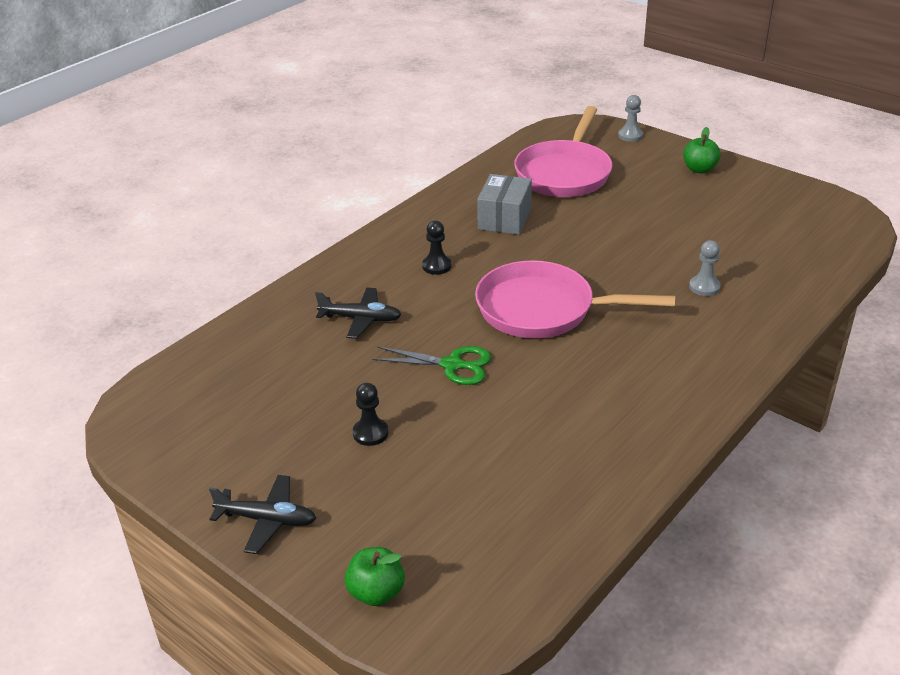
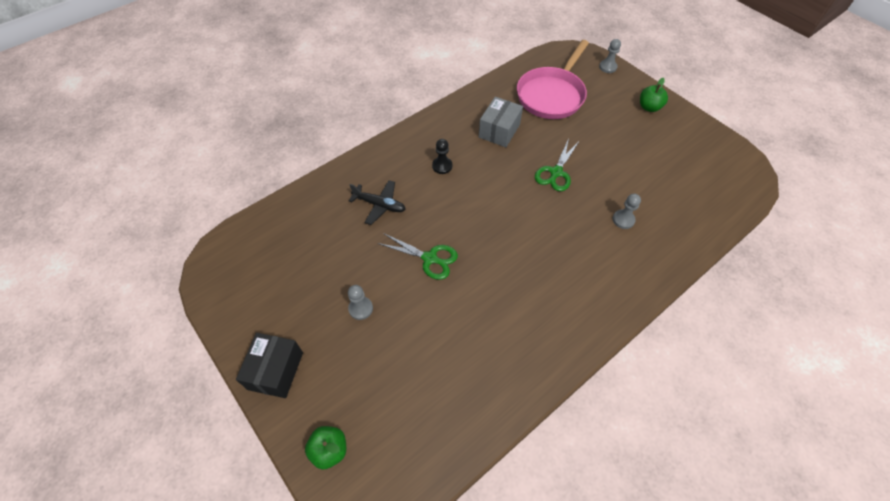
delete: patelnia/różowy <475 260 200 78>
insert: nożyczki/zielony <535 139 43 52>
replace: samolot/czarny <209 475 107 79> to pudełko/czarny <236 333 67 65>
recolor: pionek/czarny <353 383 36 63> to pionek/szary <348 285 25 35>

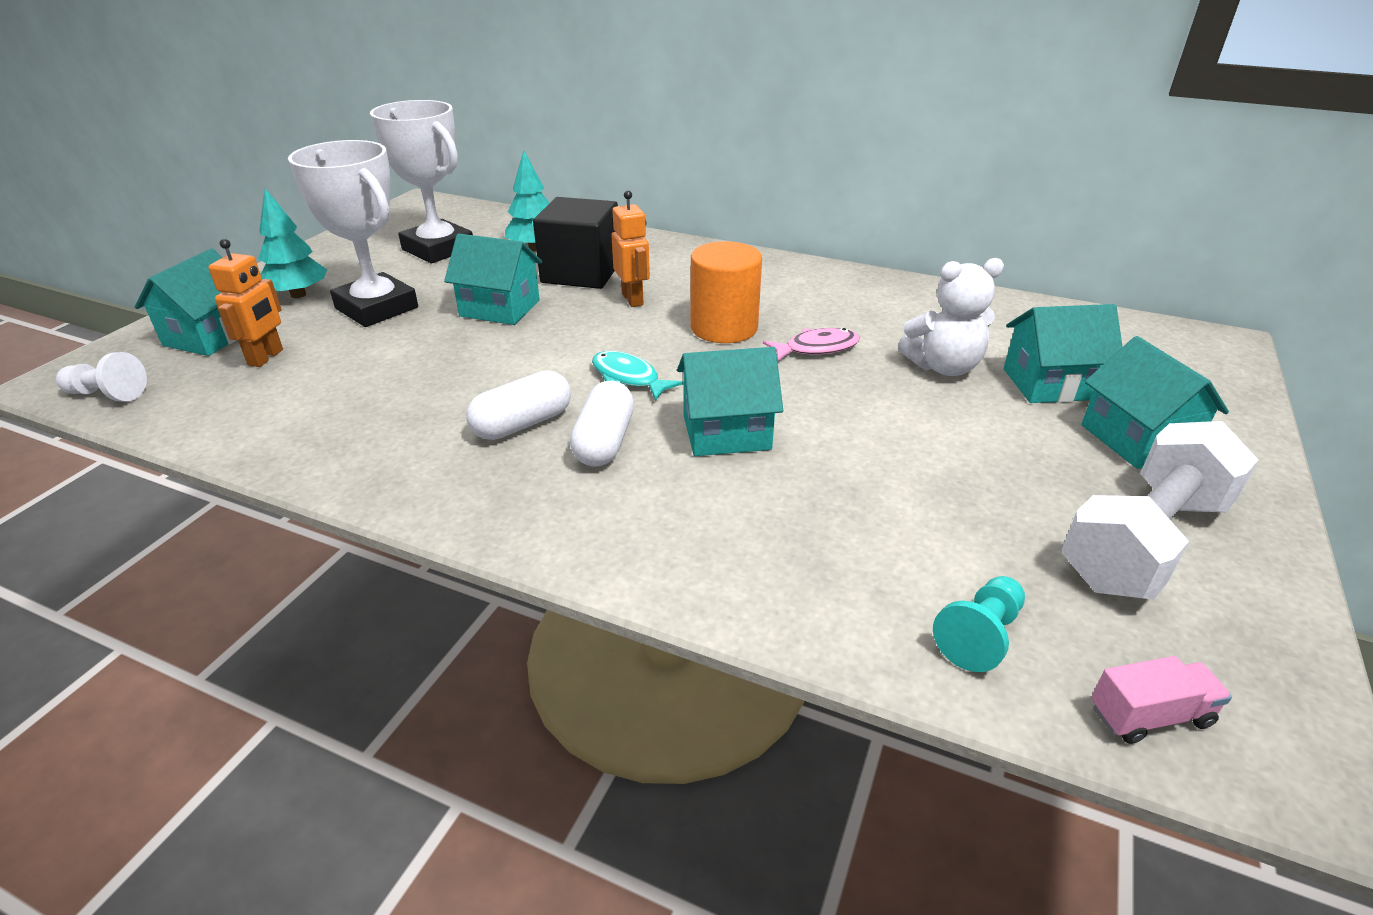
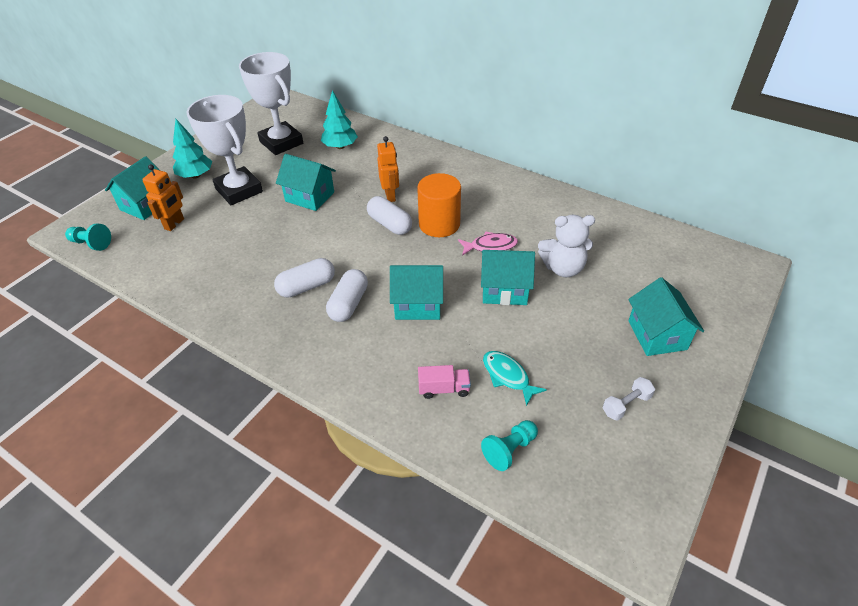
delete: sześcian/czarny <533 197 85 92>
insert: kapsułka/biały <367 196 45 39>
move: ryba/turkusowy <592 351 91 50> to <483 351 64 55>; domek/turkusowy <1004 304 119 99> to <481 250 54 55>; ciężarówka/różowy <1091 656 141 88> to <418 365 53 34>
recolor: pionek/biały <56 352 91 50> to pionek/turkusowy <65 224 46 27>
resize: hantel/biały <1062 421 197 179> = <603 377 52 44> x0.42

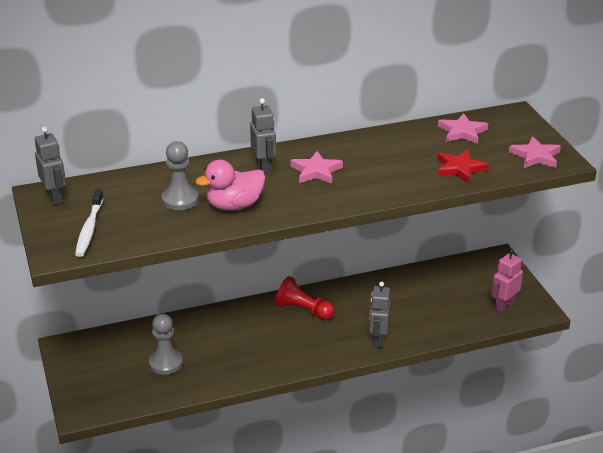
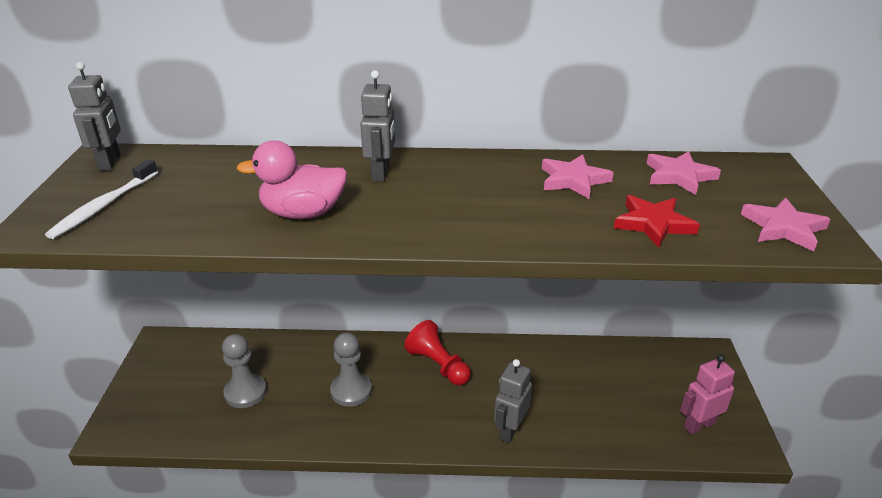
move: pionek/szary <162 141 37 69> to <330 332 42 75>; gwiazda/różowy <290 151 53 33> to <542 154 72 45>

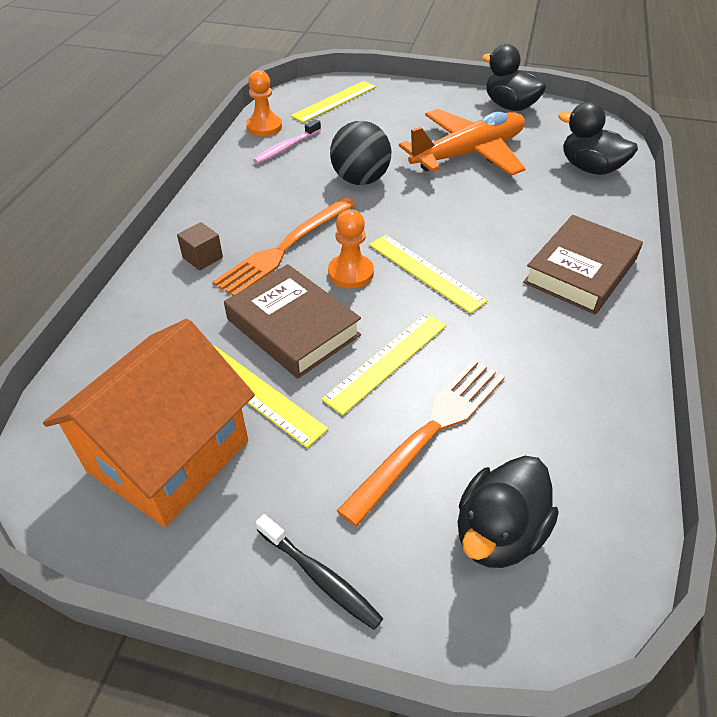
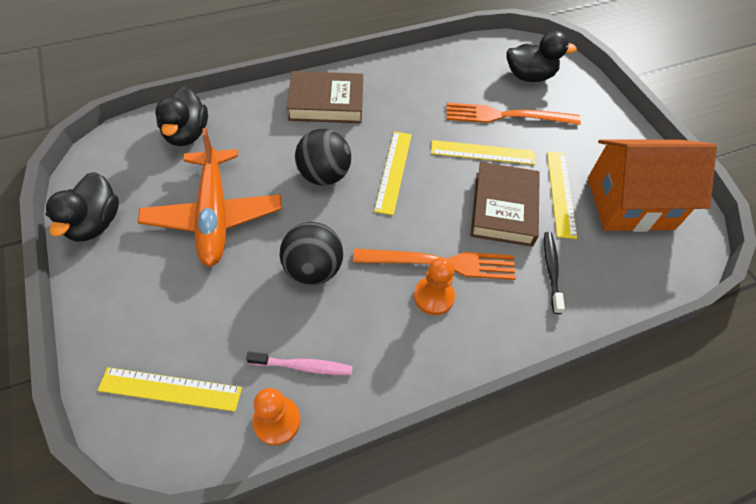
delete: sześcian/brązowy <177 222 46 49>
insert: piłka/czarny <295 129 56 57>
move: szczoteczka do zębów/czarny <256 514 127 116> to <544 232 21 82>; pionek/pomarańczowy <328 209 46 80> to <414 257 41 58>
rotate: samolot/pomarańczowy <399 109 127 67> = <138 128 144 139> 120 degrees counterclockwise

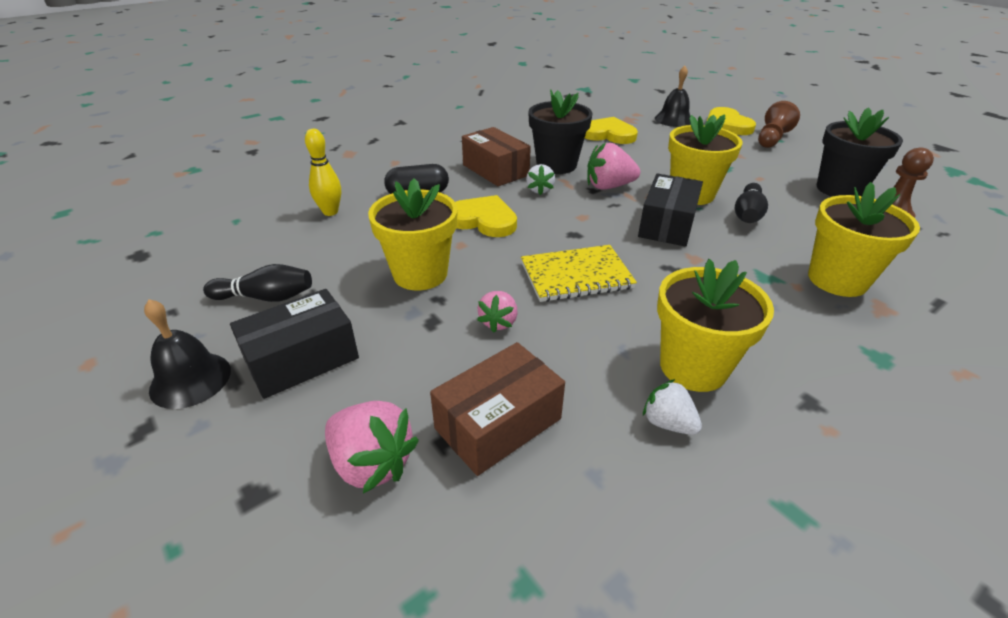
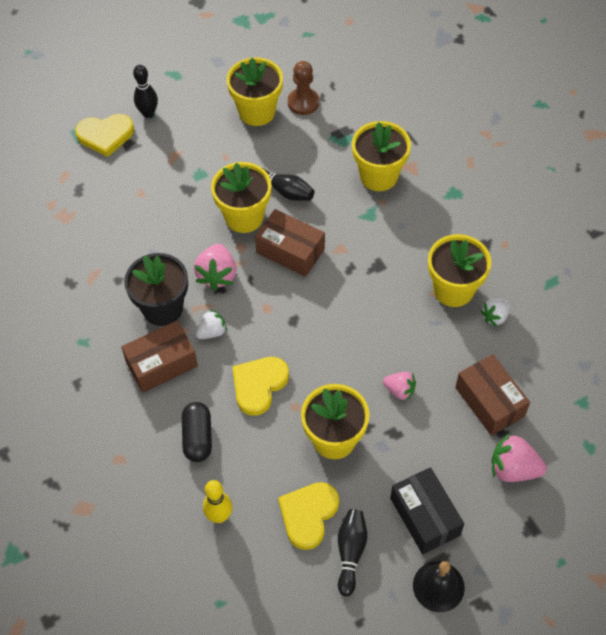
delete: zeszyt/żółty <521 245 116 57>; dzwonek/czarny <655 66 36 61>
move: serce/żółty <585 117 53 27> to <278 482 61 68>
replace: pionek/brązowy <758 101 42 47> to kręgiel/czarny <133 65 25 53>
recolor: pudełko/czarny <638 173 65 74> to pudełko/brązowy <255 209 70 68>; doniczka/czarny <817 107 86 90> to doniczka/żółty <226 57 57 69>
rotate: truskawka/różowy <325 401 94 93> = <492 433 55 49> 120 degrees counterclockwise; truskawka/biały <526 164 29 31> = <196 309 31 30> 45 degrees counterclockwise

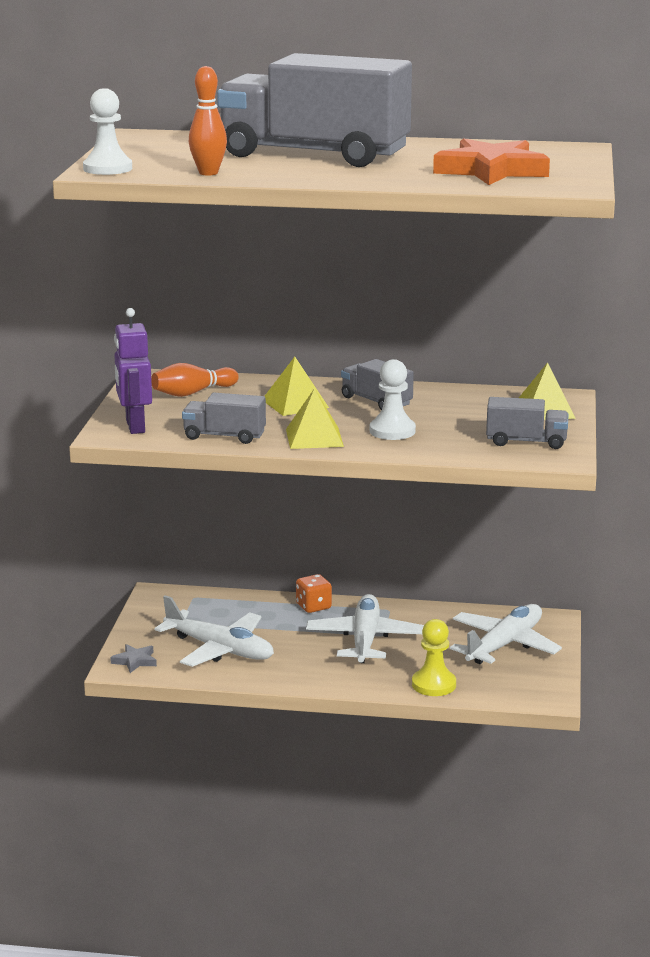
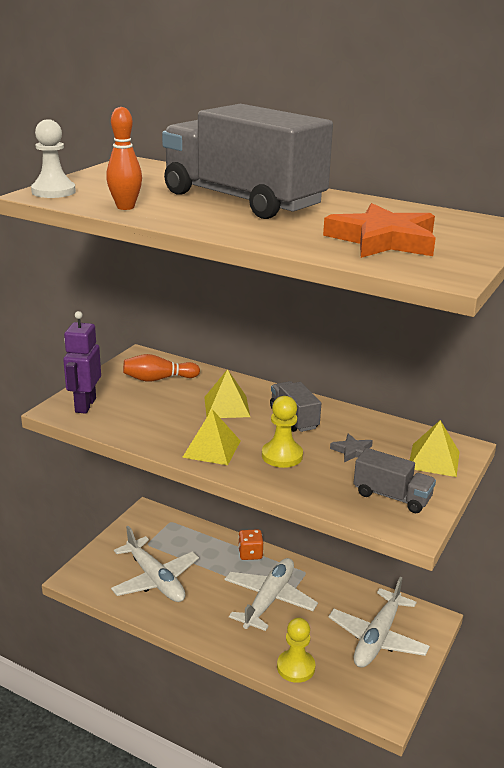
delete: ciężarówka/szary <182 393 84 51>
move: gwiazda/szary <110 644 47 29> to <330 433 43 29>
recolor: pionek/biały <370 359 46 81> to pionek/żółty <262 396 41 72>
rotate: samolot/biały <450 604 112 60> = <328 577 102 91> 150 degrees clockwise

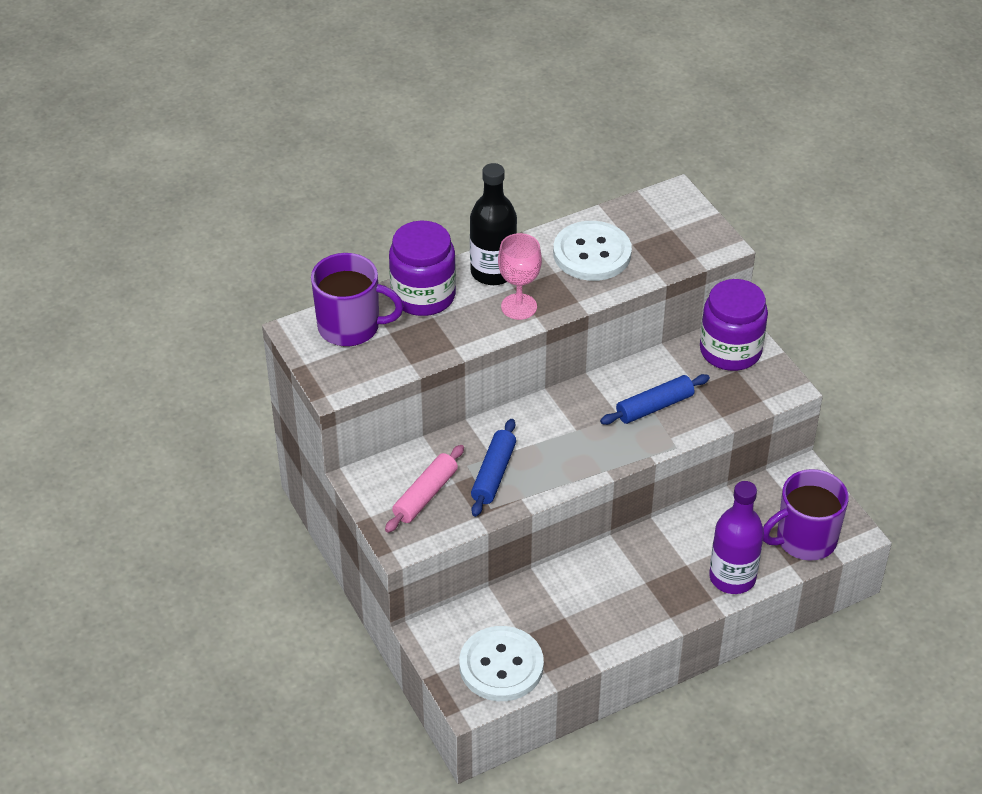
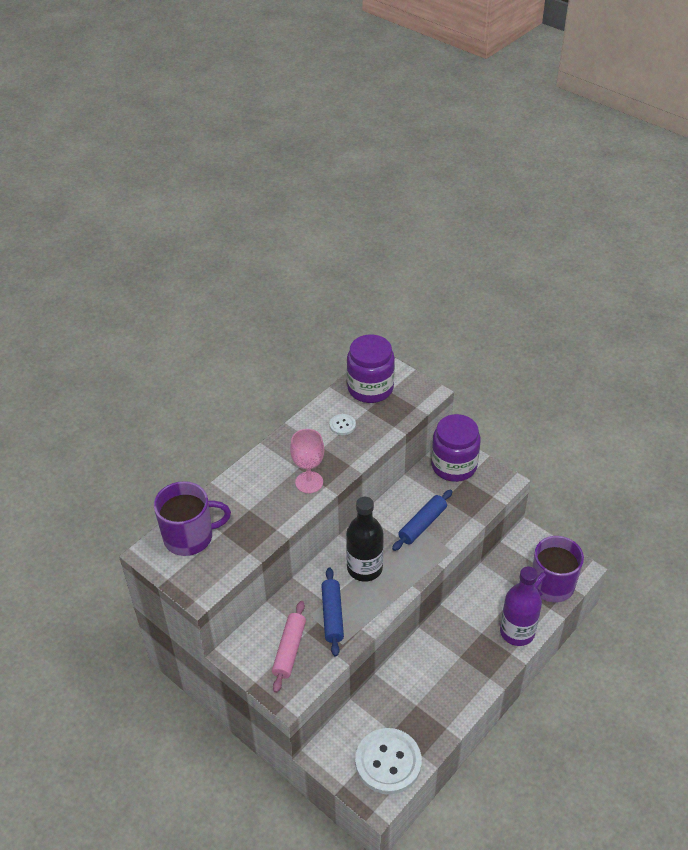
move: słoik/fioletowy <389 221 67 95> to <347 335 48 68>; butelka/czarny <470 163 47 122> to <346 497 38 85>
resize: guzik/biały <553 221 79 60> = <329 414 27 21> x0.45

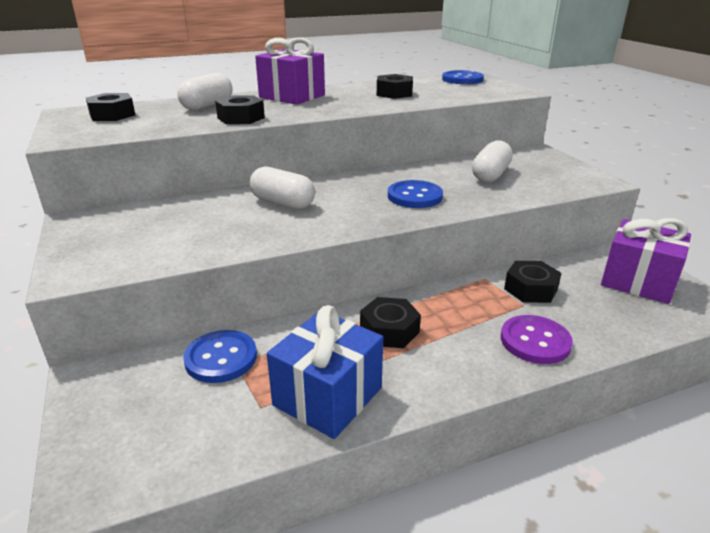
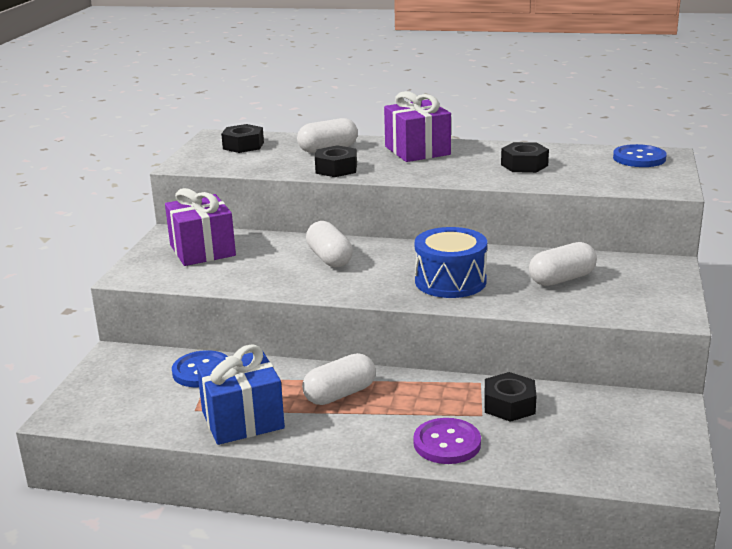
move: prezent/fioletowy <601 218 90 86> to <165 188 71 78>
replace: nakrętka/czarny <360 297 61 51> to kapsułka/biały <302 353 74 52>; guzik/niebieski <388 180 55 28> to bęben/niebieski <415 227 72 71>

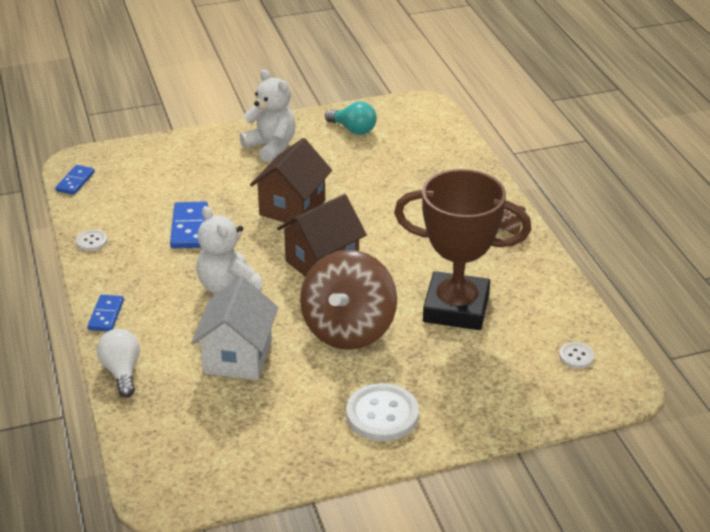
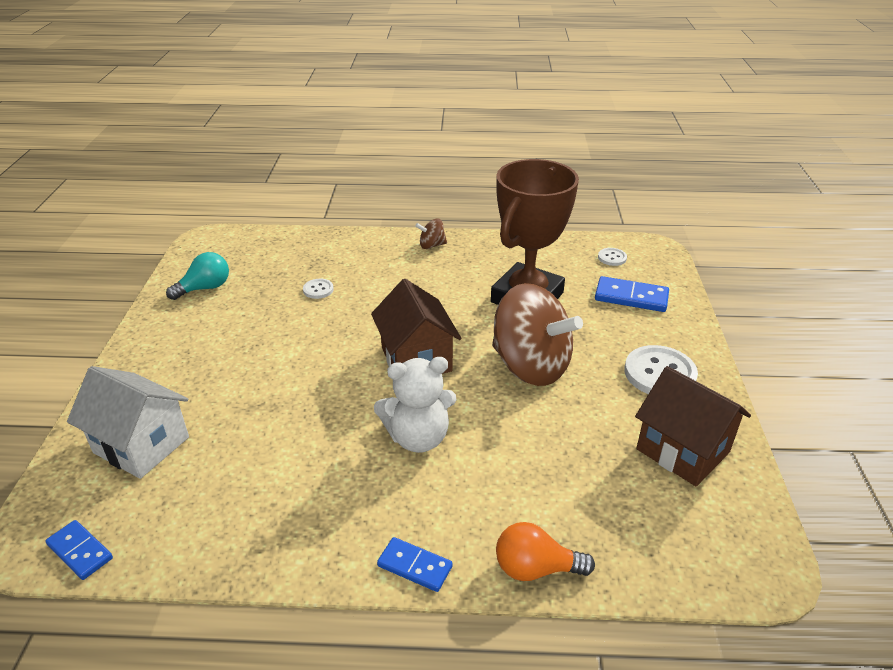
delete: miś/biały <239 70 57 93>
move: guzik/biały <76 230 31 21> to <303 279 31 20>; kostka domina/niebieski <170 202 38 46> to <595 276 74 36>; domek/biały <191 277 87 103> to <67 366 122 113>; domek/brązowy <250 138 82 85> to <635 366 116 121>
recolor: żarówka/biały <97 329 43 68> to żarówka/pomarańczowy <496 522 99 59>

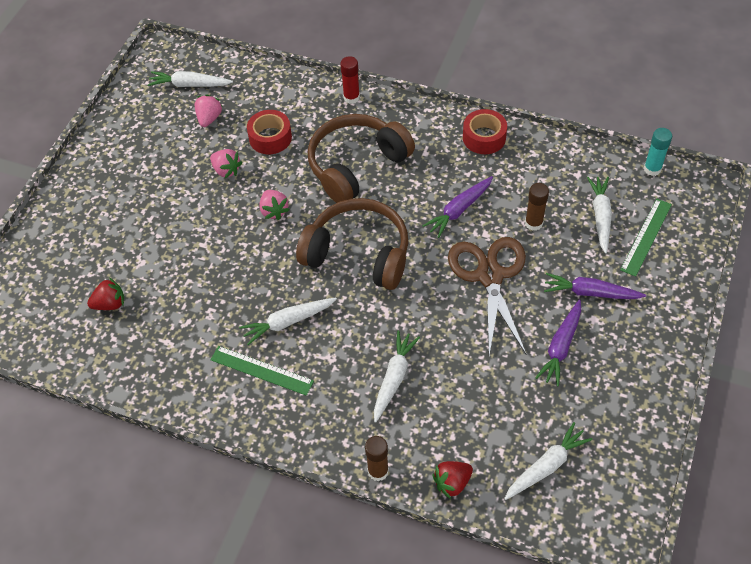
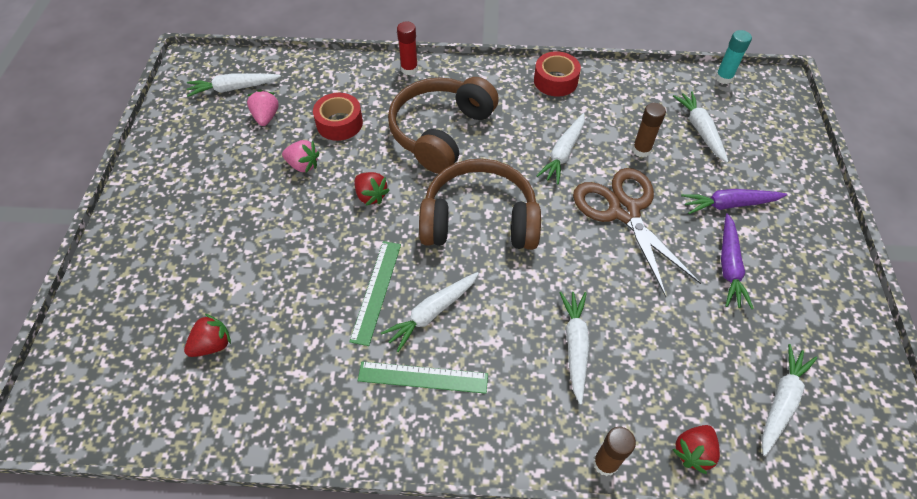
move: linijka/zielony <620 199 52 78> to <349 241 52 105>
recolor: truskawka/różowy <259 190 31 30> to truskawka/czerwony <354 172 36 34>; marchewka/fioletowy <422 176 71 62> to marchewka/biały <536 113 49 71>

